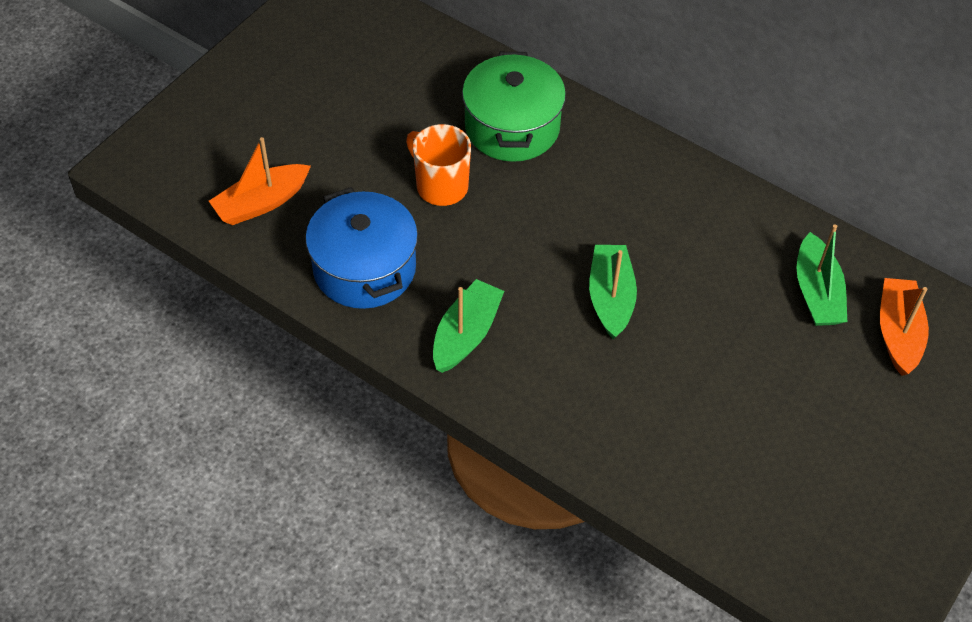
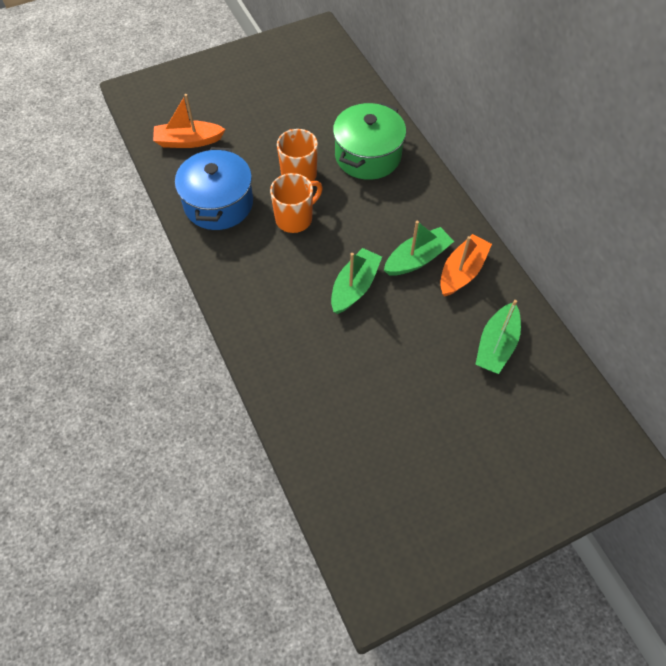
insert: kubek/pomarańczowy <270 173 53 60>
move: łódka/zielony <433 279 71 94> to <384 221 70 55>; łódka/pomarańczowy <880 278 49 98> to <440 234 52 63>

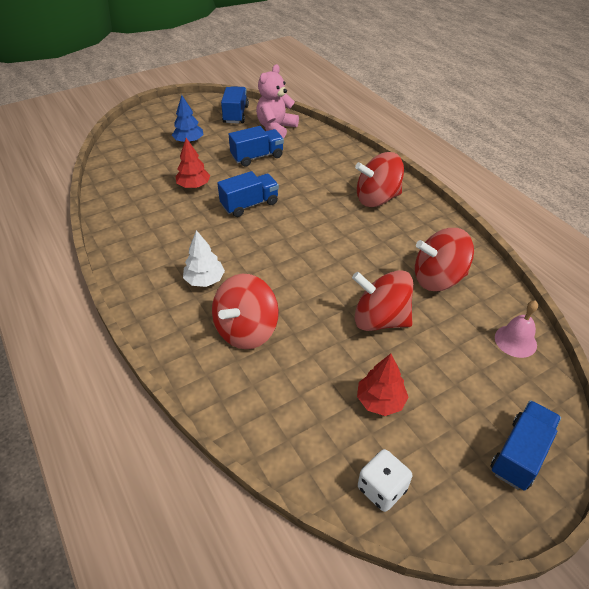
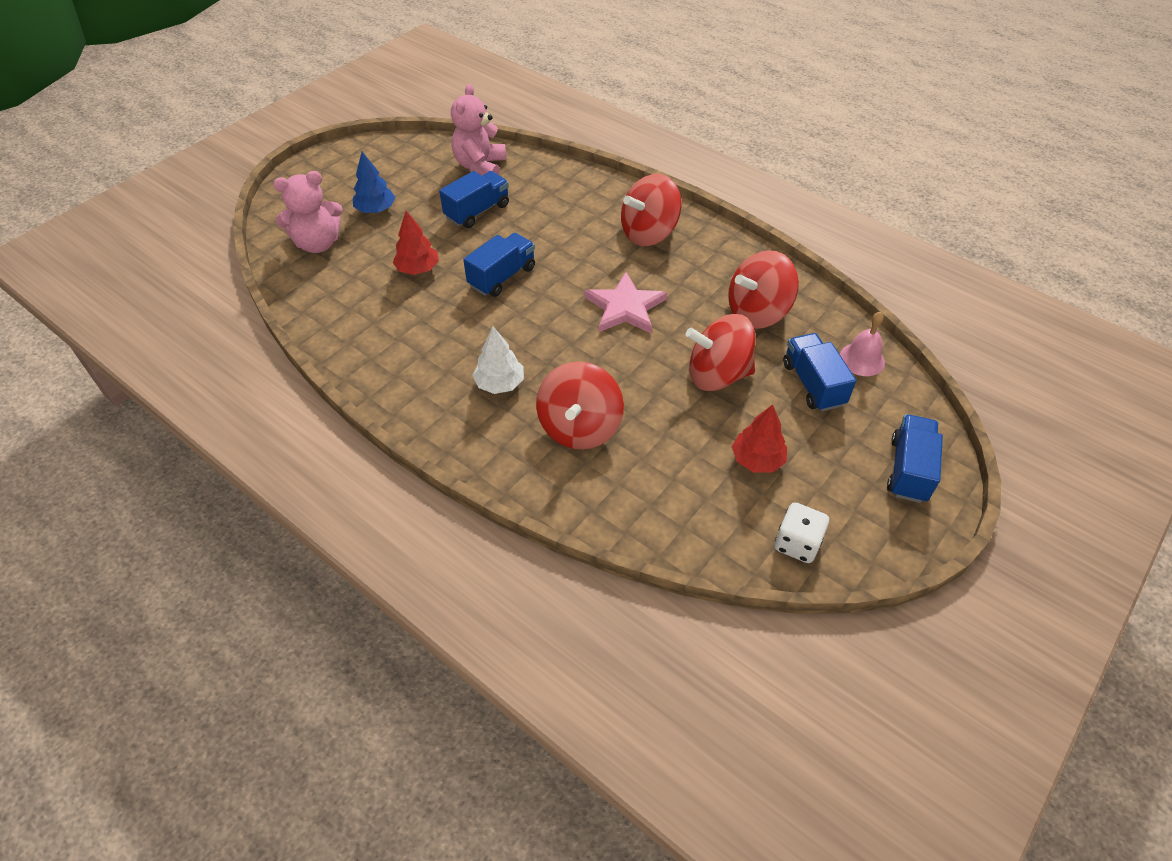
insert: miś/różowy <273 171 70 82>; gwiazda/różowy <584 272 83 62>
move: ciężarówka/niebieski <221 86 28 37> to <783 333 73 78>

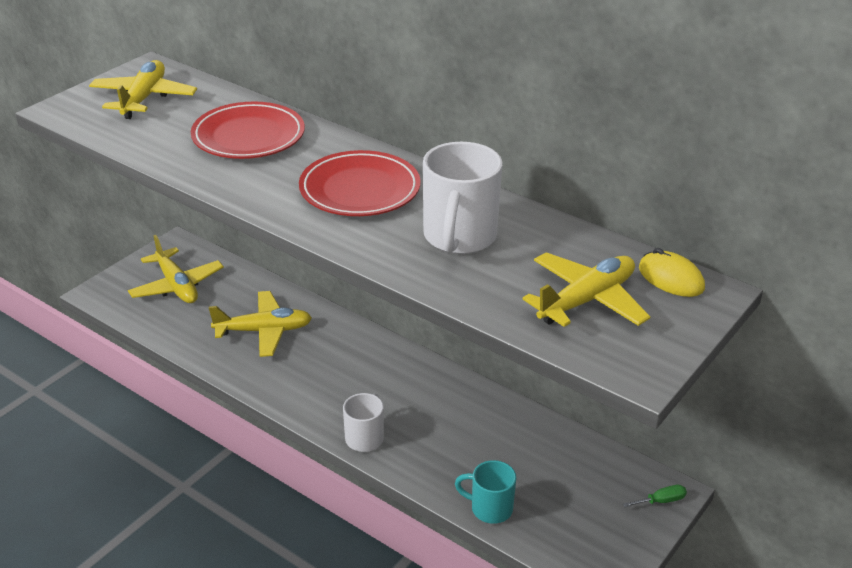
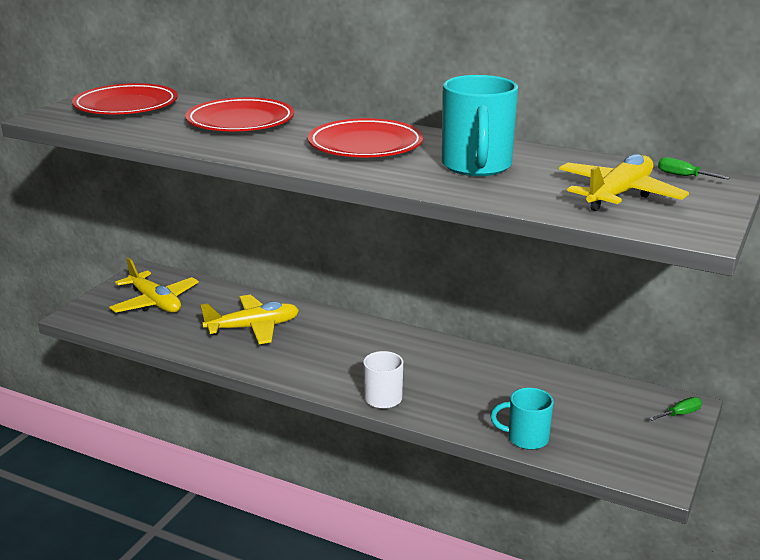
replace: samolot/żółty <89 60 108 59> to talerz/czerwony <72 83 106 32>; myszka/żółty <639 248 66 49> to śrubokręt/zielony <658 157 72 22>
recolor: kubek/biały <423 142 80 112> to kubek/turkusowy <442 75 76 101>

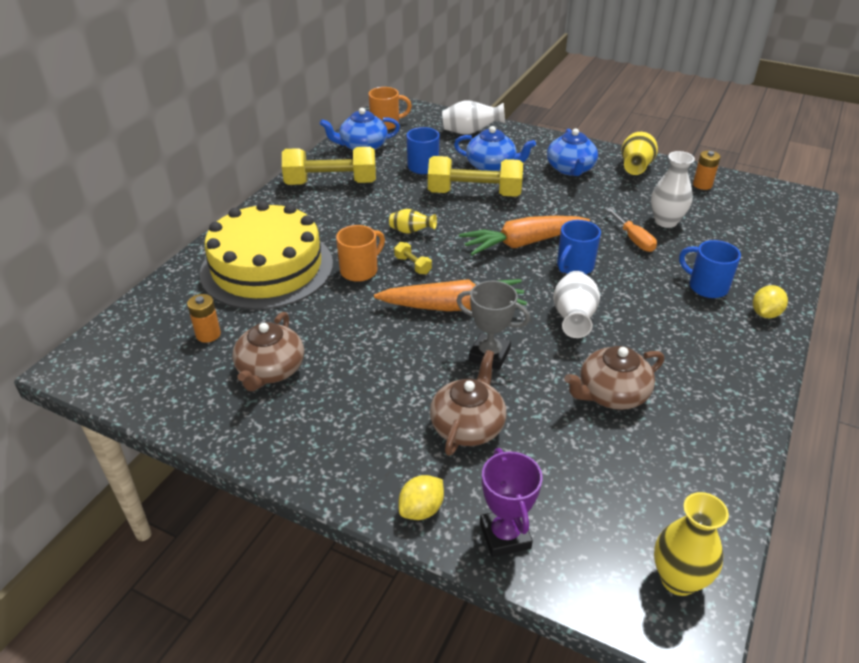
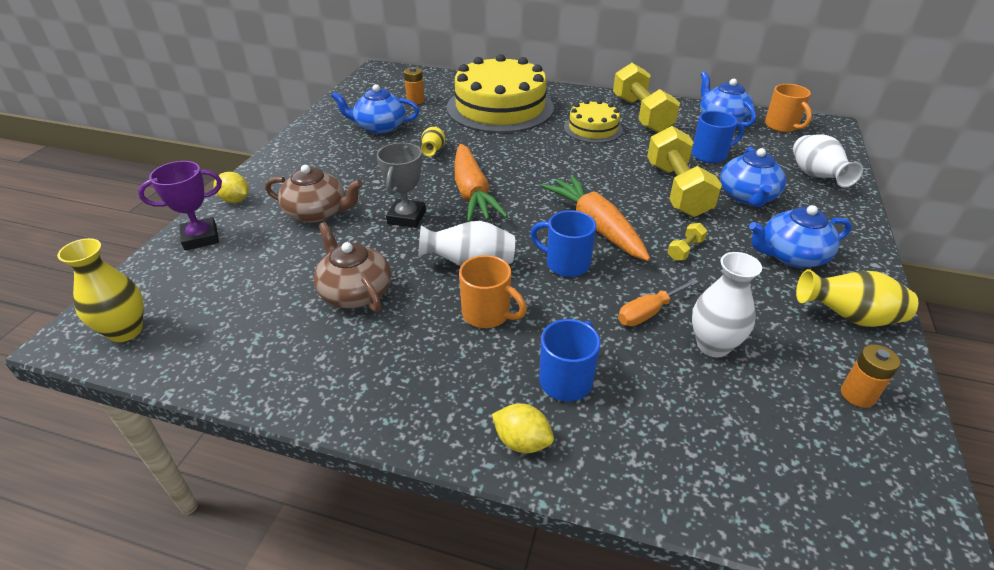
insert: tort/żółty <564 100 59 43>
move: kubek/pomarańczowy <336 225 49 57> to <459 255 68 73>; wazon/żółty <389 209 48 25> to <421 127 24 29>; hantel/żółty <394 242 38 33> to <668 223 39 38>
recolor: imbryk/brązowy <232 312 72 79> to imbryk/niebieski <331 84 88 50>

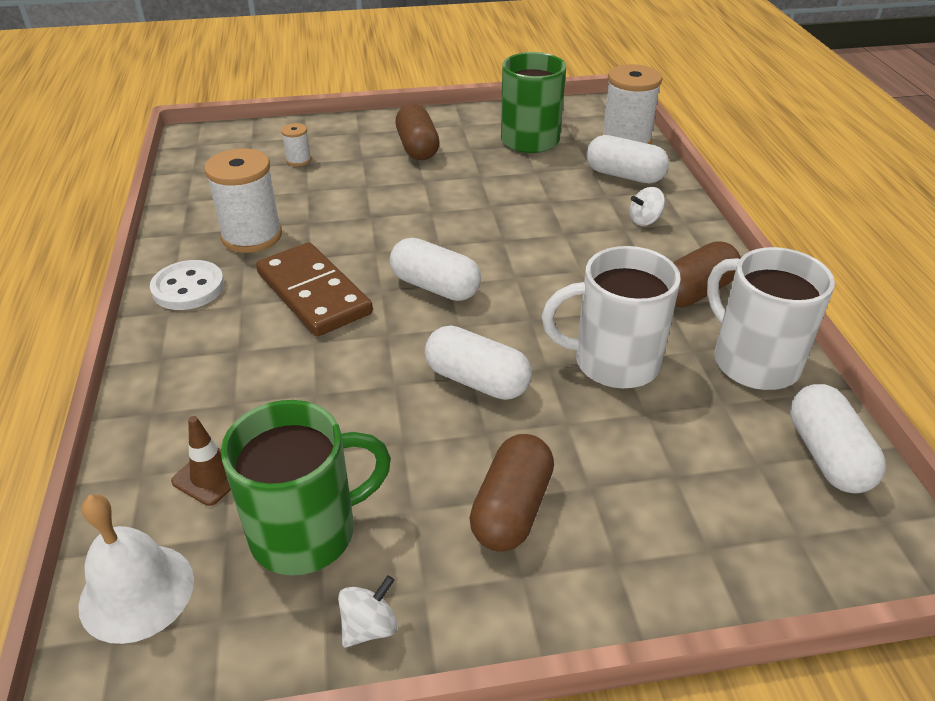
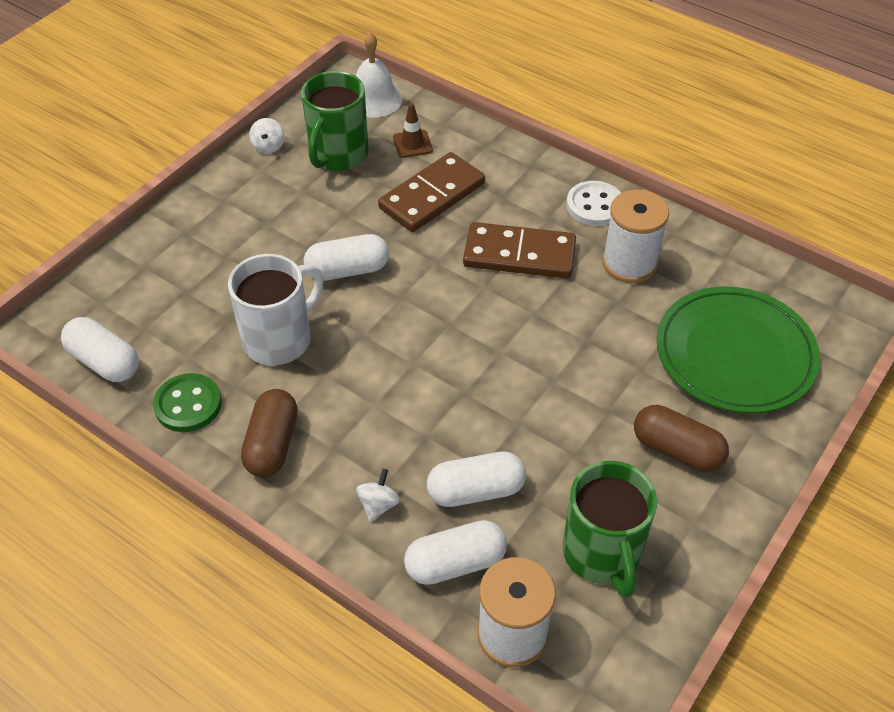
delete: kapsułka/brązowy <469 434 85 117>
insert: kostka domina/brązowy <378 152 107 80>
move: kapsułka/biały <390 238 91 63> to <427 451 99 56>
replace: szpulka/biały <281 123 30 43> to talerz/zielony <657 286 163 127>; kubek/biały <707 247 128 143> to guzik/zielony <153 373 69 59>

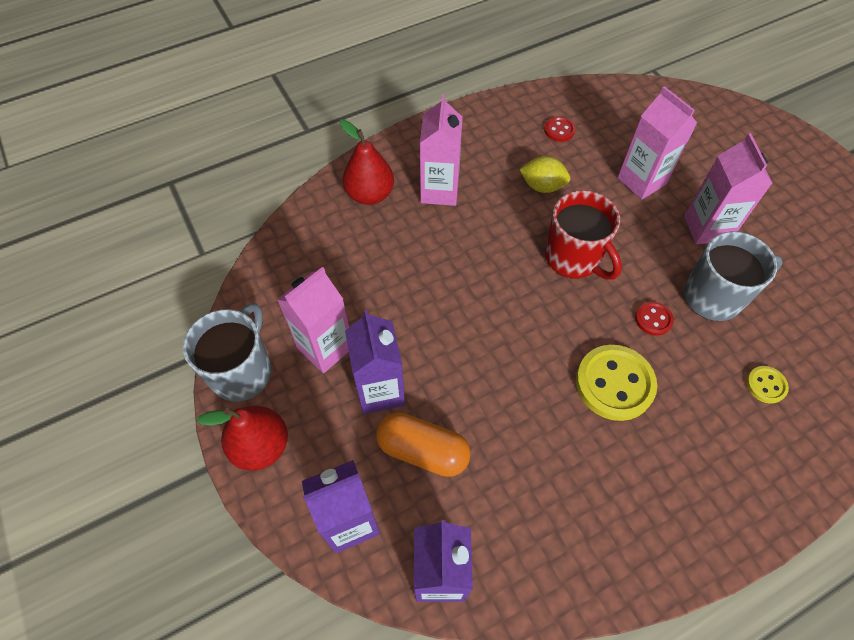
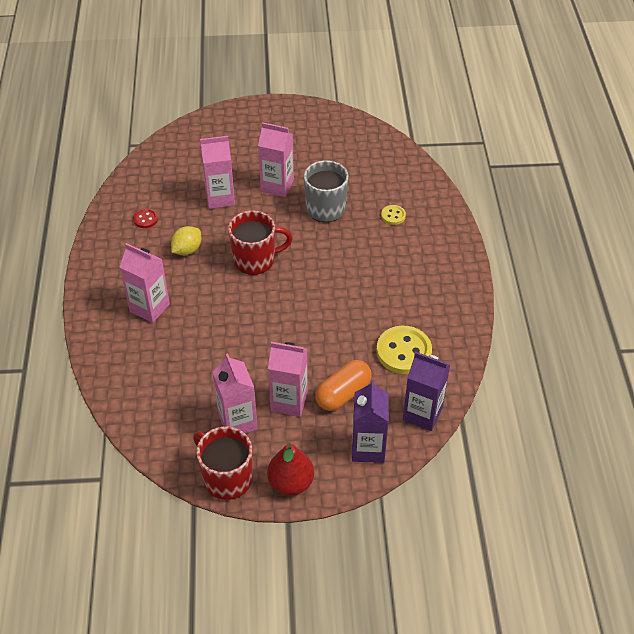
delete: gruszka/czerwony <340 120 54 85>; guzik/czerwony <635 301 39 35>
move: guzik/żółty <576 345 81 76> to <377 326 55 48>
recolor: kubek/szary <183 303 89 99> to kubek/czerwony <193 427 59 73>; karton mleka/fioletowy <345 310 60 104> to karton mleka/różowy <268 342 40 75>

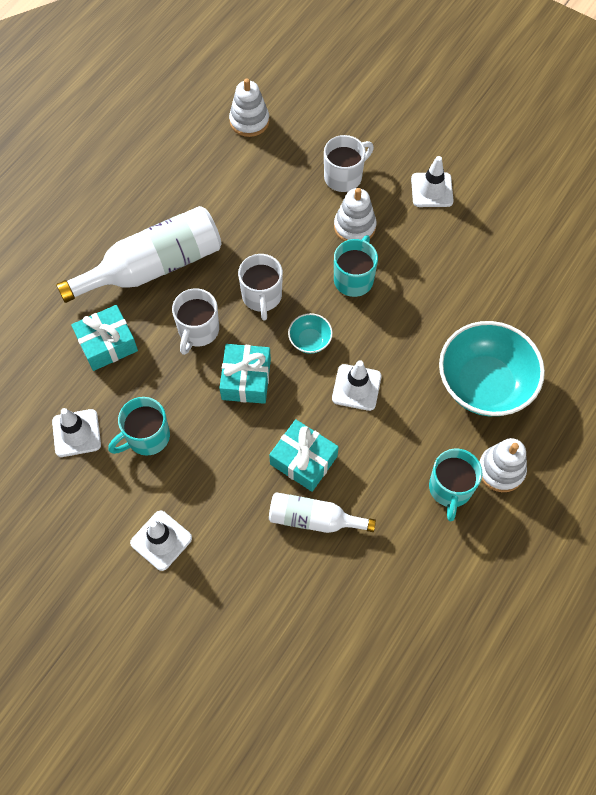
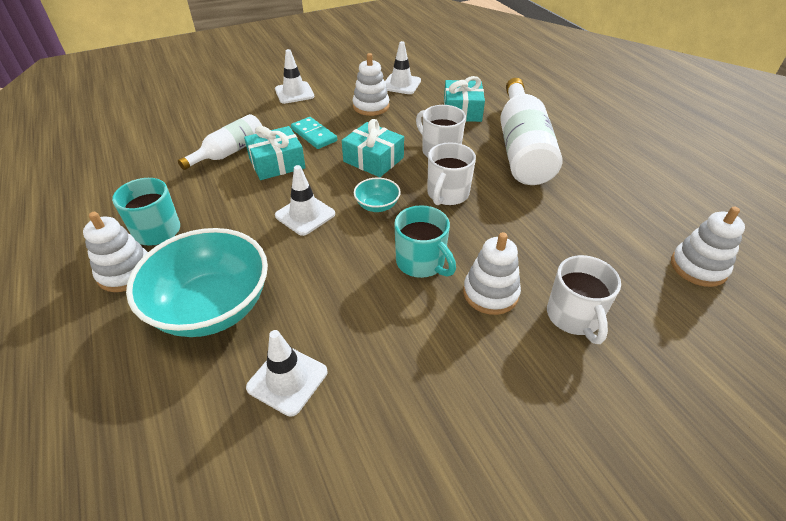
insert: kostka domina/turkusowy <291 117 46 32>
move: pachołek/biały <411 156 43 51> to <246 330 81 87>
replace: kubek/turkusowy <108 397 62 59> to zabawka nakładanka/biały <353 53 37 63>
rotate: kubek/biały <238 254 45 67> = <427 142 49 63> 90 degrees counterclockwise

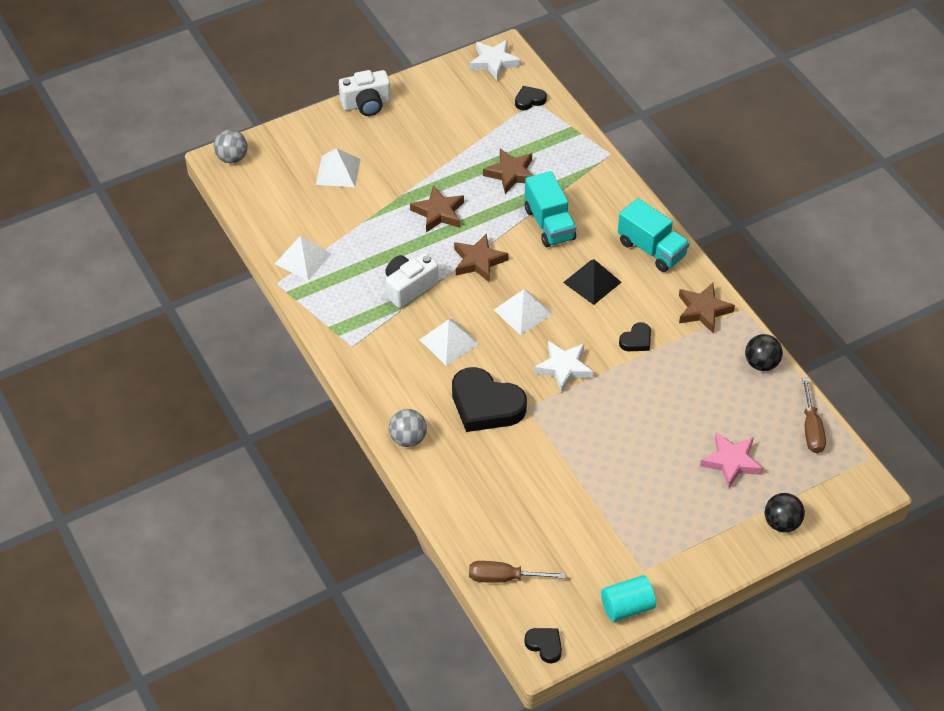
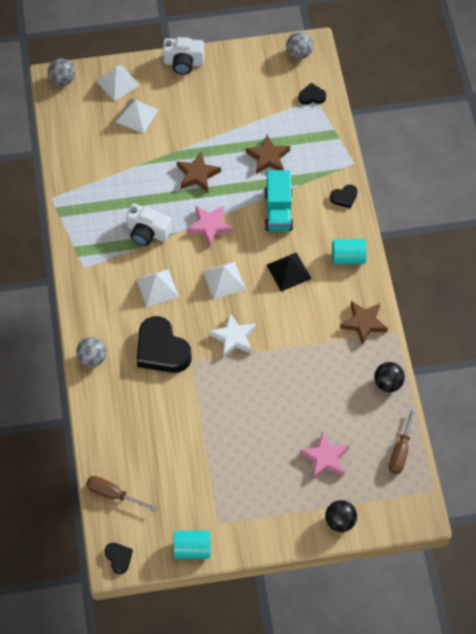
move: piramida/biały <275 236 56 44> to <96 65 44 36>; serce/czarny <619 322 32 29> to <330 184 28 24>
replace: gwiazda/biały <470 40 51 40> to piłka/szary <286 32 27 27>; ciężarówka/turkusowy <618 198 72 74> to walec/turkusowy <332 239 35 25>
recolor: gwiazda/brązowy <454 233 55 50> to gwiazda/różowy <187 206 46 40>
rotate: aparat fotograficzny/biały <385 253 54 55> = <126 204 46 42> 135 degrees counterclockwise

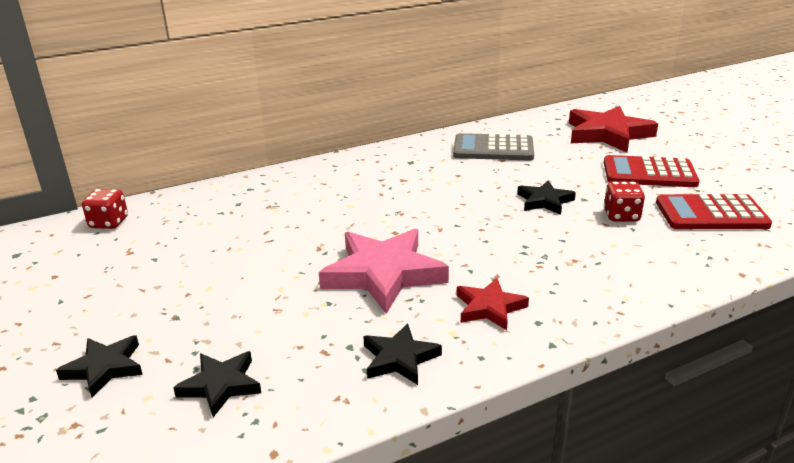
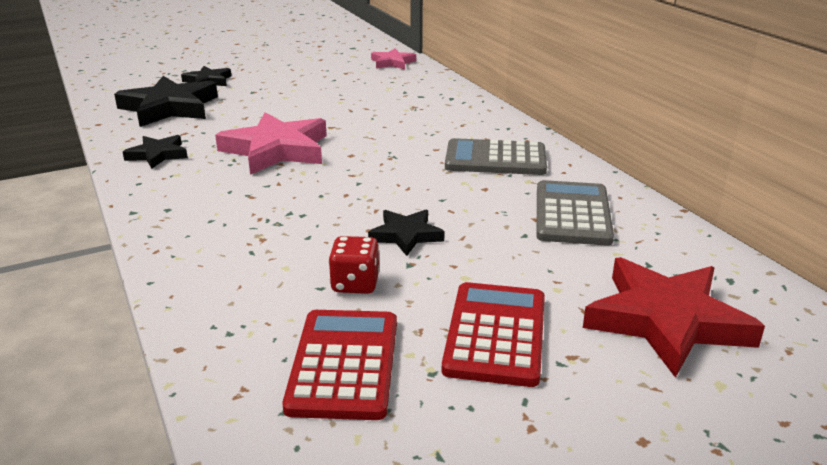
delete: gwiazda/czerwony <457 278 72 52>
insert: kalkulator/szary <445 138 102 37>
replace: kostka do gry/czerwony <82 189 46 40> to gwiazda/różowy <371 48 45 21>
resize: gwiazda/czarny <173 351 88 66> = <114 76 104 51> x1.85

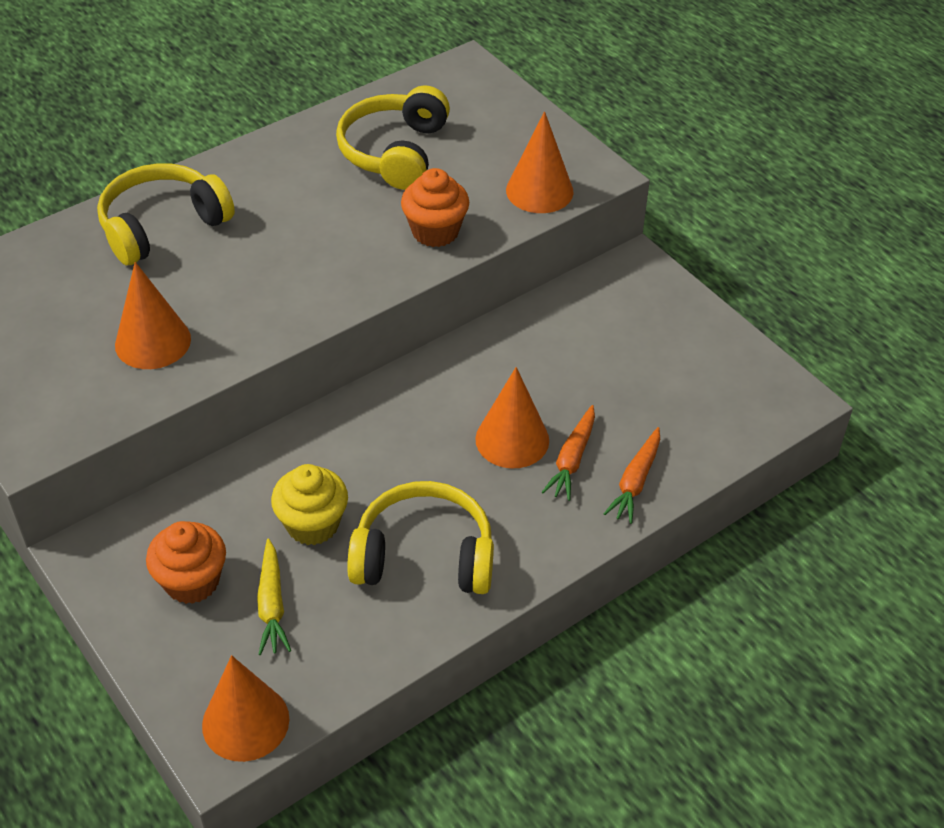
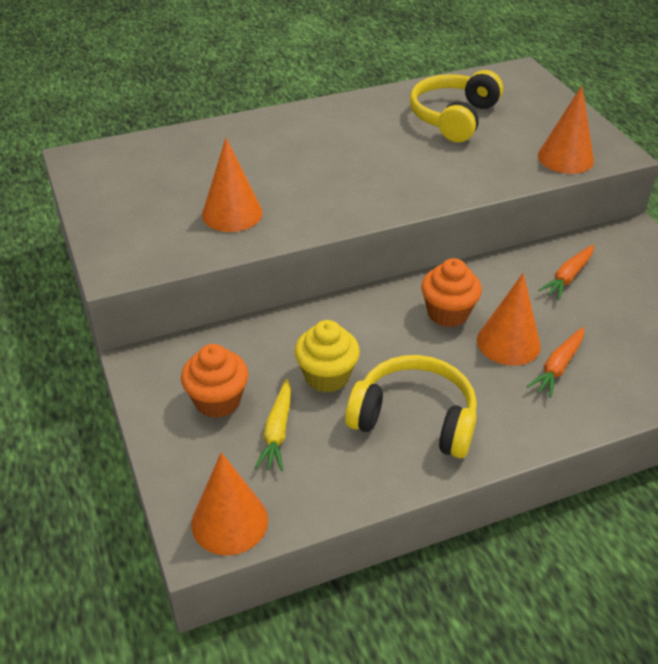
delete: słuchawki/żółty <97 163 138 102>
move: muffinka/pomarańczowy <401 168 68 79> to <421 258 61 69>; marchewka/pomarańczowy <604 427 56 97> to <539 245 55 55>

